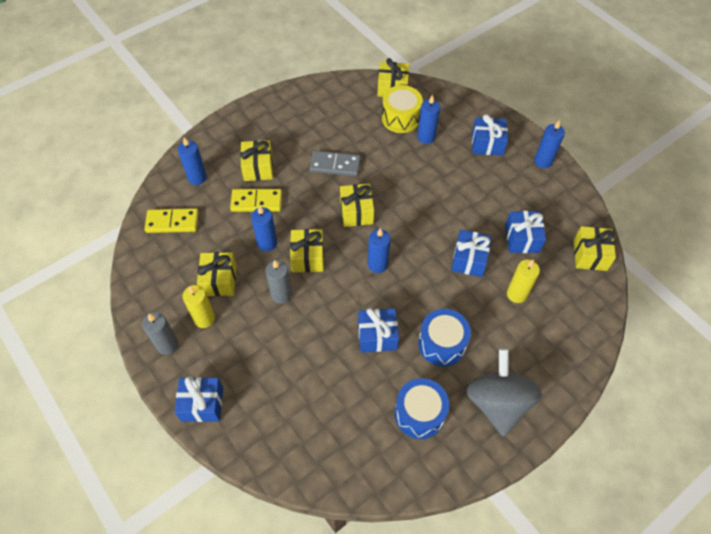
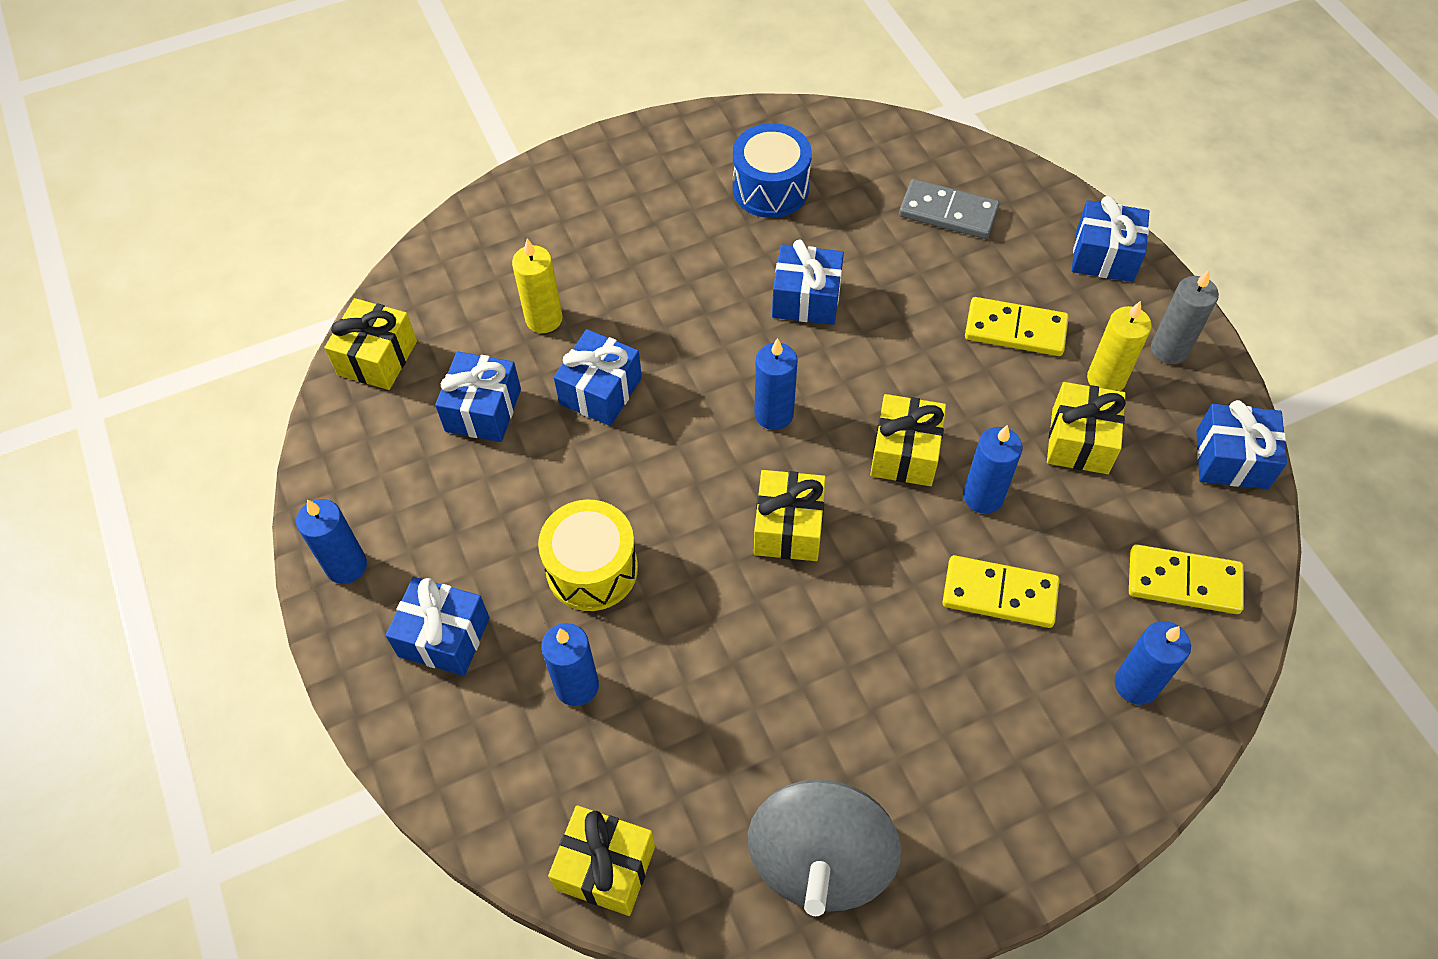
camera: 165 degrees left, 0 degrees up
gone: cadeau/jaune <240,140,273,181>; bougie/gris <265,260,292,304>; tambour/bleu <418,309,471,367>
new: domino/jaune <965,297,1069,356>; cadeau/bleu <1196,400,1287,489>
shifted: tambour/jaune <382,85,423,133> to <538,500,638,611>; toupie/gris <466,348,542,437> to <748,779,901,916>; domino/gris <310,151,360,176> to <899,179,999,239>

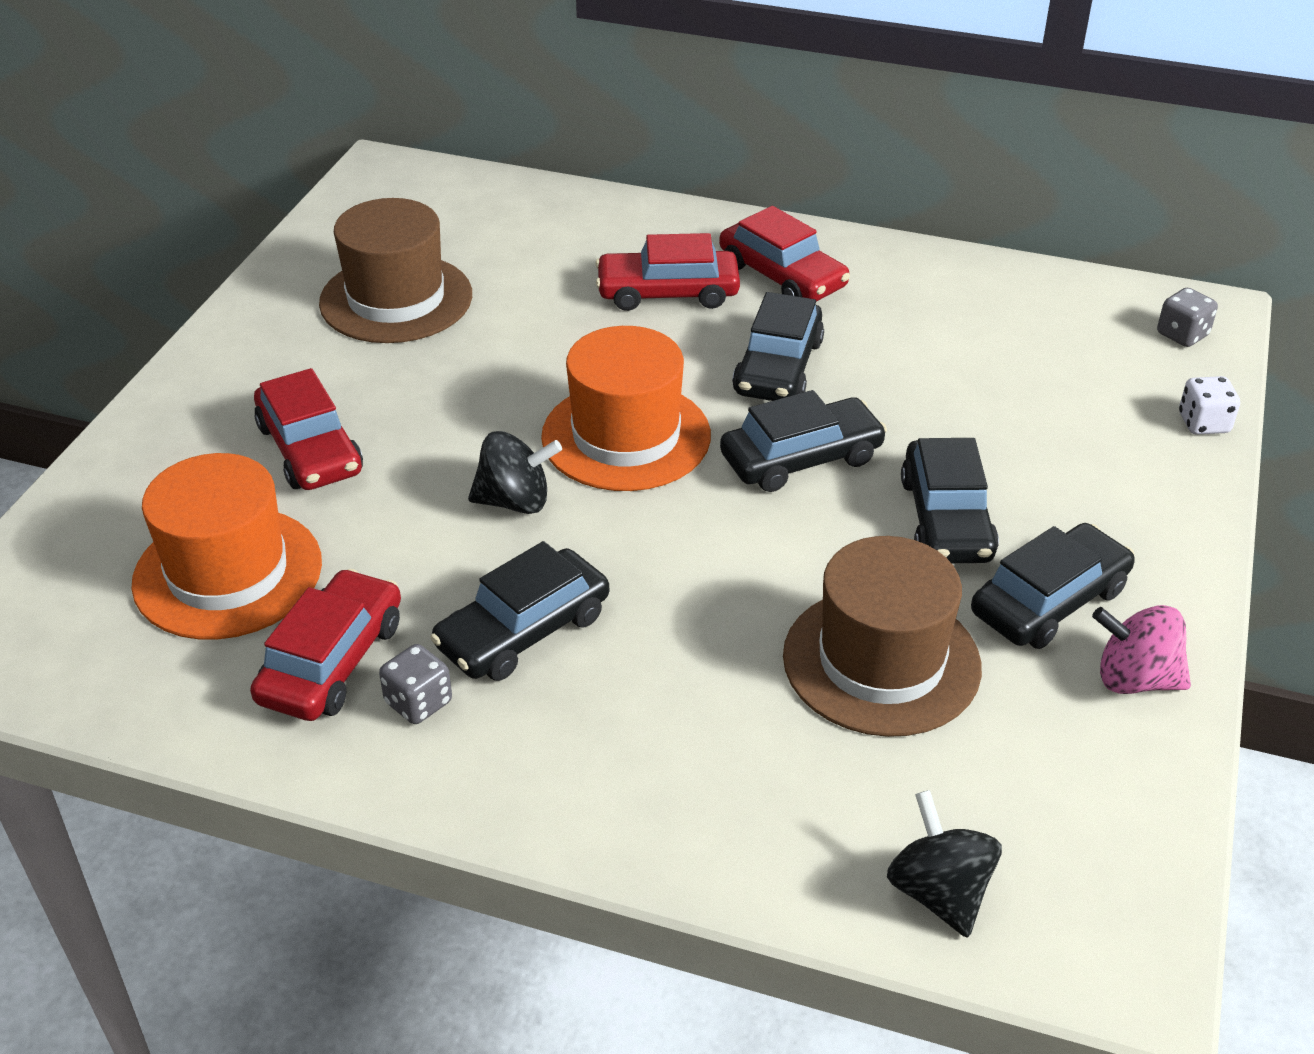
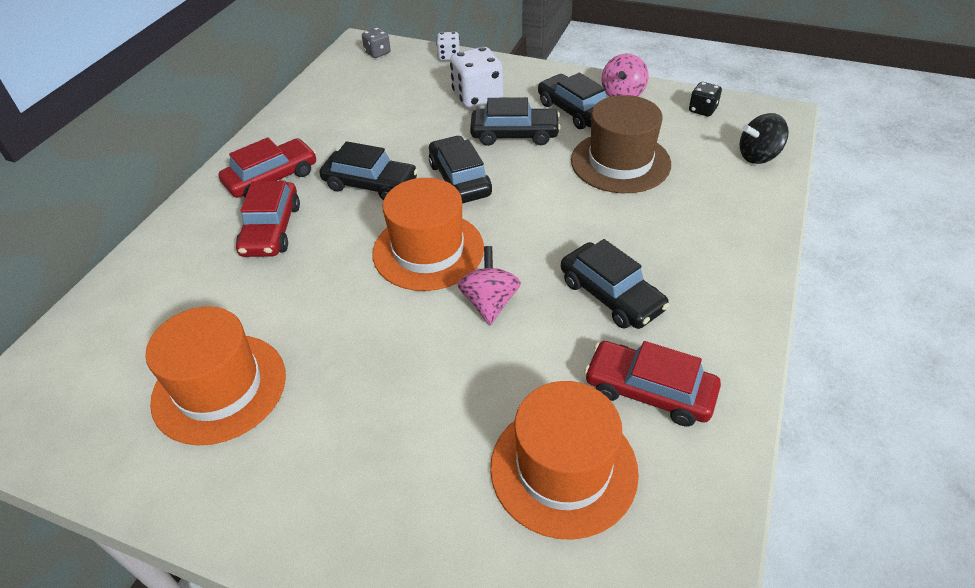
camera: 85 degrees left, 5 degrees up
gone: voiture/rouge <254,368,363,490>; dé/gris <379,644,452,724>
new: dé/blanc <450,47,503,108>; dé/noir <689,82,722,117>
repainted: chapeau/marron <319,198,472,343> to chapeau/orange <145,306,286,445>; toupie/noir <468,431,562,514> to toupie/rose <457,246,521,325>

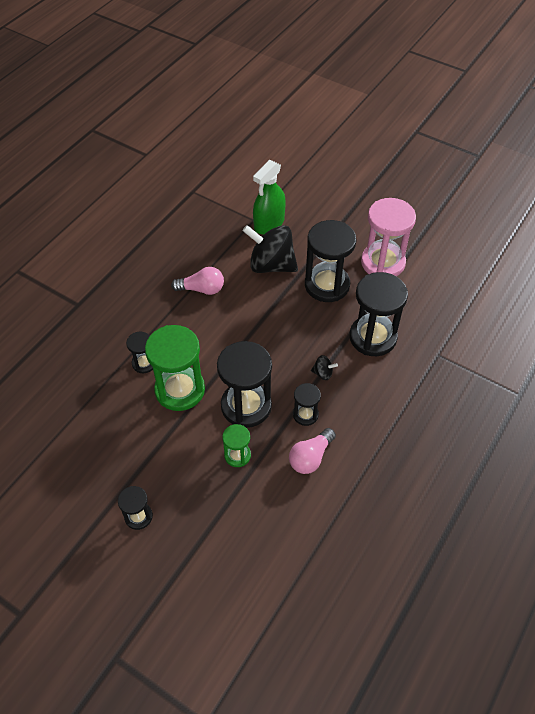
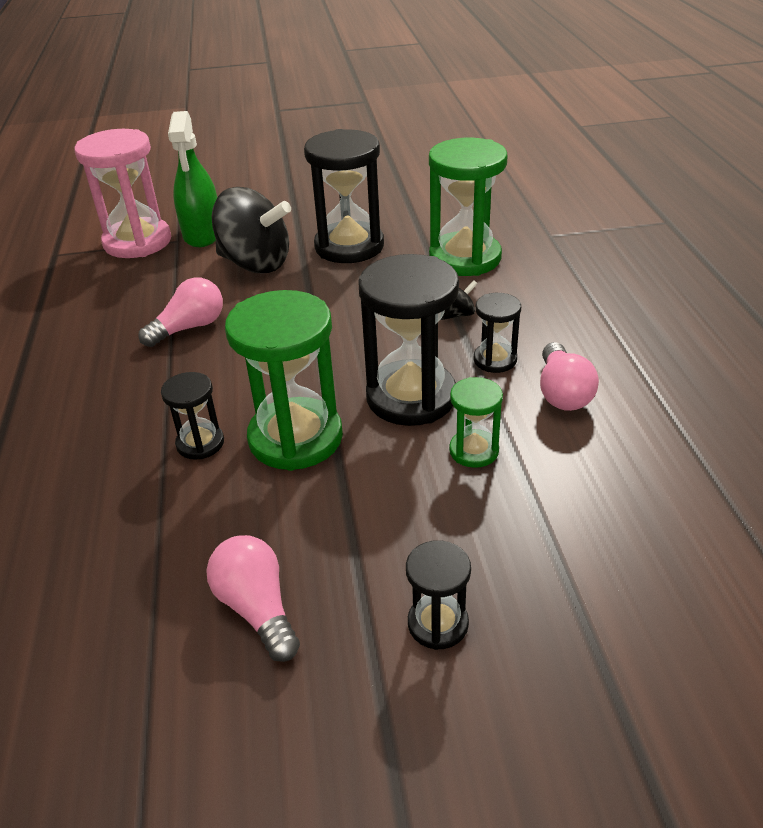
camera: 40 degrees left, 15 degrees down
new: ampoule/rose <207,535,300,662>
shifted: sablier/rose <361,198,416,276> to <75,129,171,258>
repainted: sablier/noir <350,272,408,356> to sablier/vert <429,138,507,276>
rotated: toupie/noir <242,225,298,273> = <212,187,291,273> 135 degrees counterclockwise

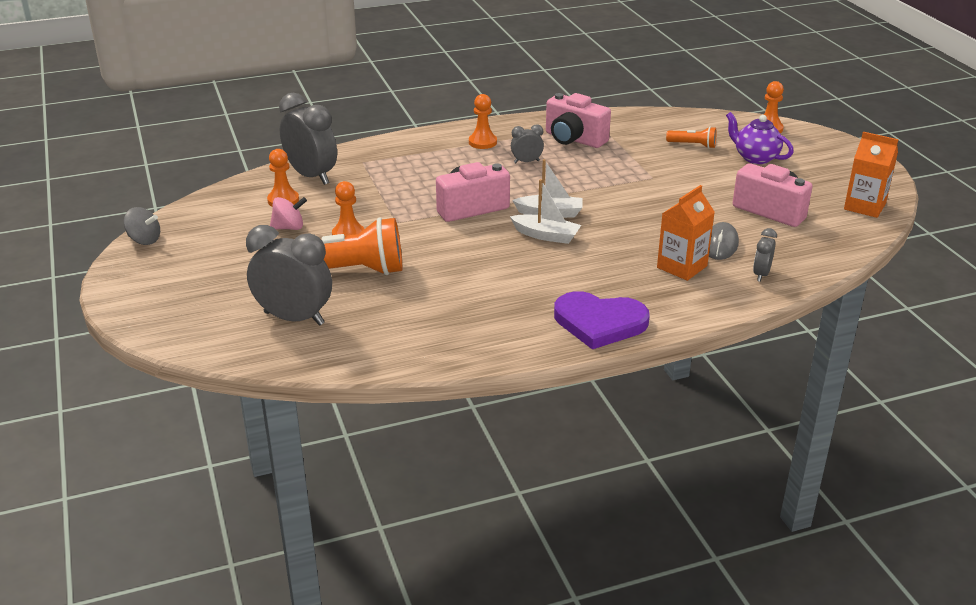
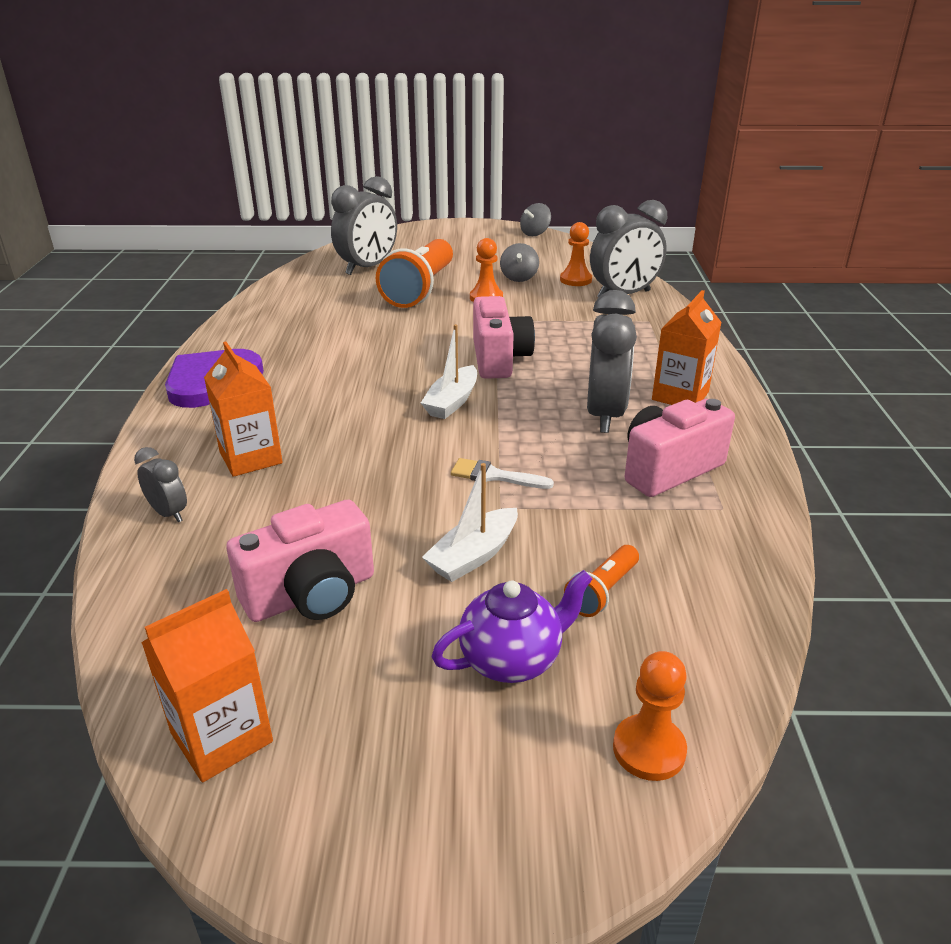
camera: 110 degrees right, 0 degrees up
gone: souris/gris <709,222,739,260>
new: pinceau/blanc <451,458,554,489>
shifted: bateau/blanc <510,179,581,244> to <422,463,518,582>
swapped: pion/orange <469,94,497,149> to brique de lait/orange <652,290,722,405>
repainted: toupie/rose <270,197,307,230> to toupie/gris <500,243,539,282>
scaled: réveil/gris <511,125,544,163> = <587,290,637,433> x2.04

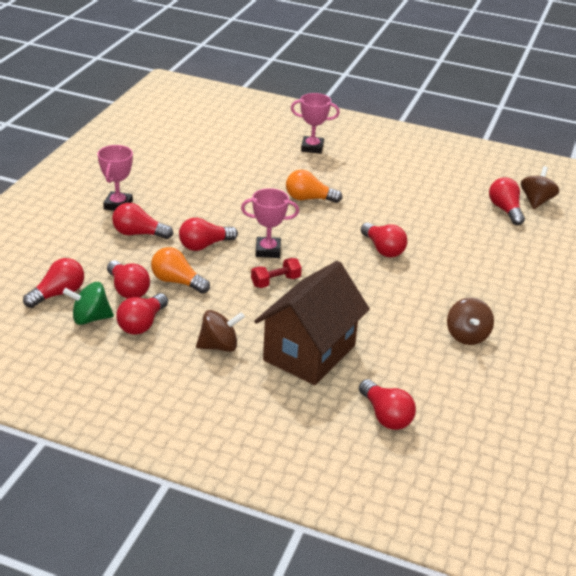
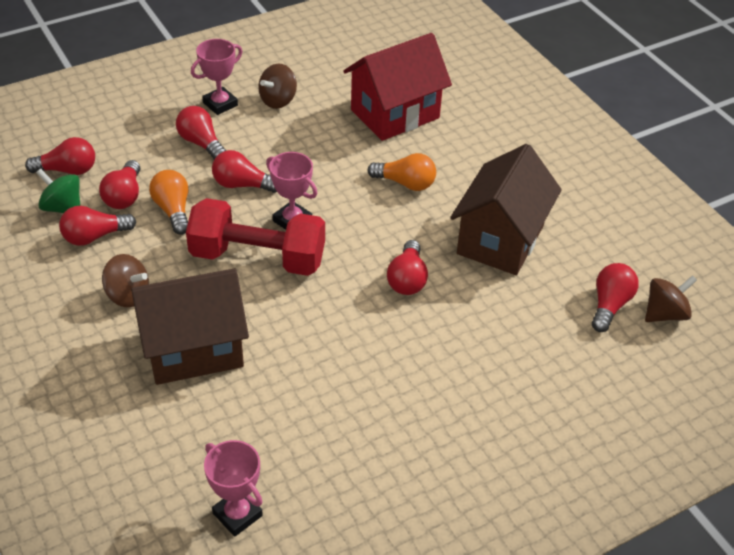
camera: 40 degrees right, 10 degrees up
gone: ampoule/rouge <359,379,416,430>
new: maison/rouge <343,33,452,141>; maison/marron <450,144,562,275>
shifted: trophée/rose <291,93,340,154> to <204,440,263,537>; toupie/marron <447,298,494,345> to <258,64,297,109>
rotated: ampoule/orange <286,170,342,203> = <368,153,436,191> 150 degrees clockwise
scaled: haltère/rouge <251,258,302,288> = <186,198,325,276> x2.31

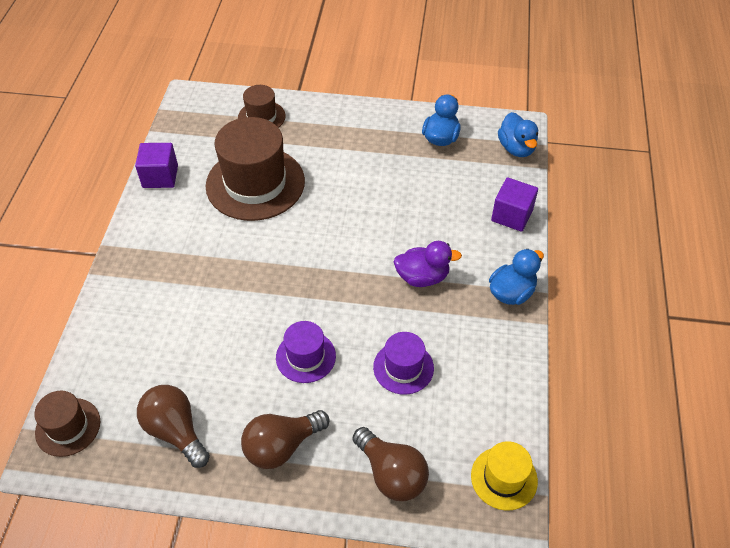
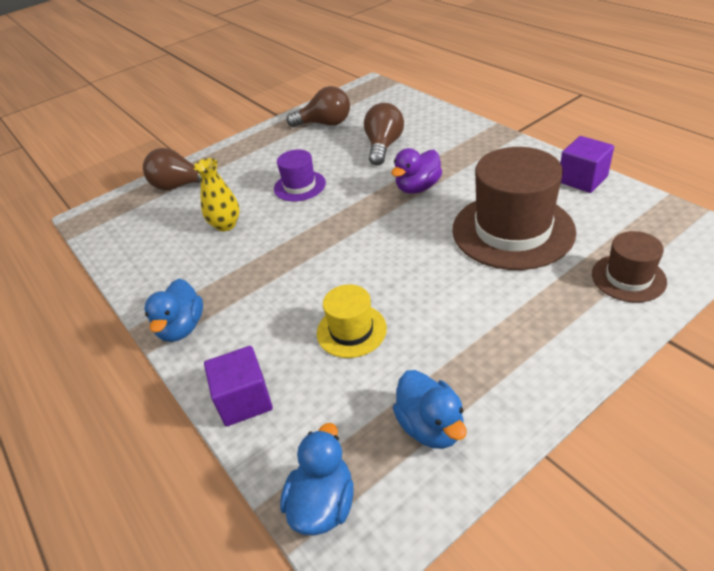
camera: 140 degrees right, 10 degrees down
gone: chapeau/marron <34,391,100,457>
shifted: chapeau/jaune <471,441,538,511> to <317,284,387,358>; ampoule/marron <241,410,330,469> to <364,103,404,166>; canard/violet <394,241,462,287> to <391,148,442,194>
swapped: chapeau/violet <373,332,434,395> to vase/jaune <193,158,240,231>
rotated: canard/bleu <498,112,538,157> = <280,423,354,535> 75 degrees clockwise

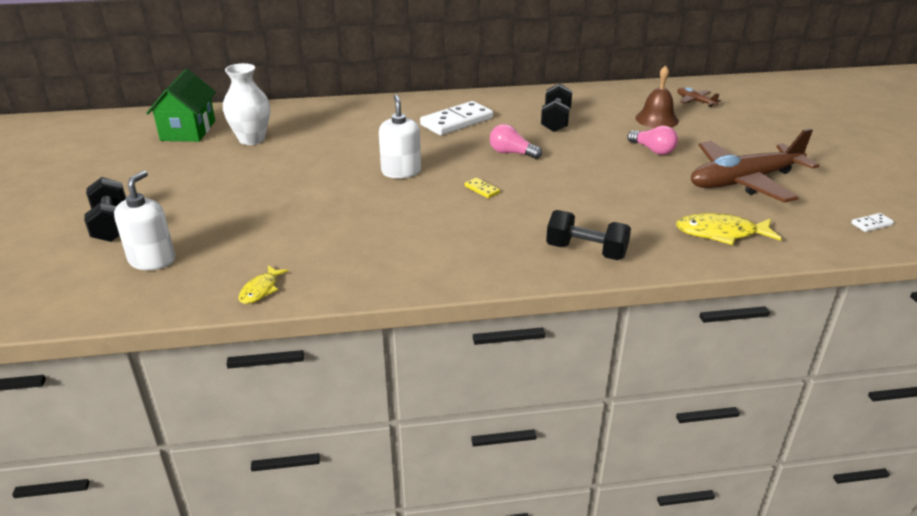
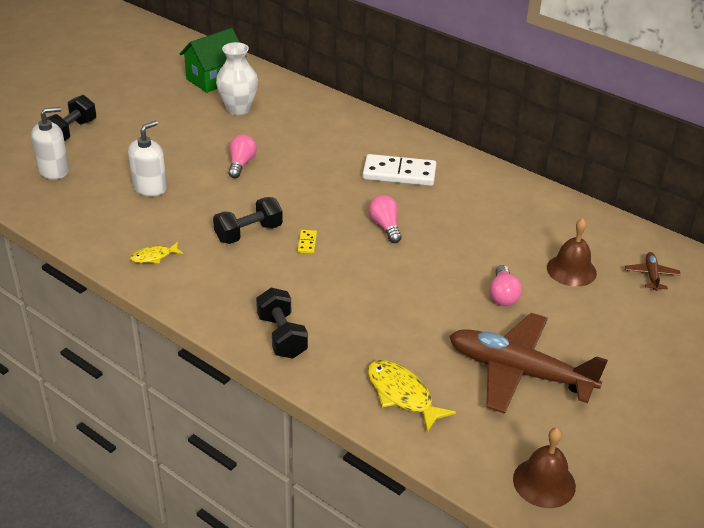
camera: 45 degrees right, 5 degrees up
new: ampoule/rose <228,135,257,178>
shifted: distributeur de savon/blanc <379,95,421,178> to <128,121,167,196>; poisson/jaune <238,265,289,304> to <130,242,183,264>; haltère/noir <541,84,572,132> to <213,197,283,244>
swapped: domino/blanc <851,213,894,232> to cloche/marron <513,428,576,508>

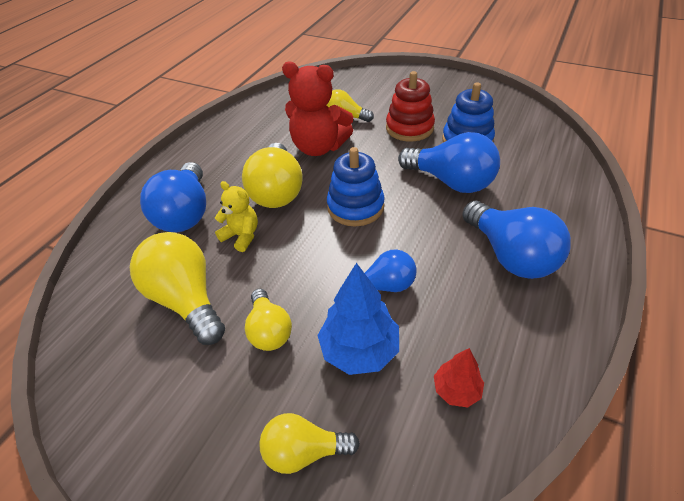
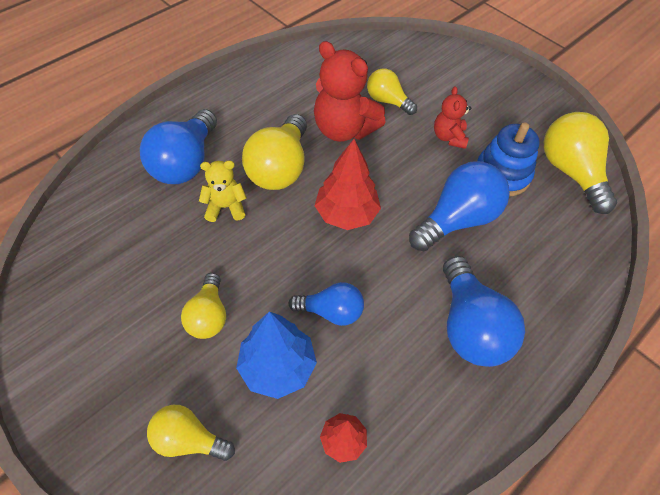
camera: 15 degrees right, 10 degrees up
shifted: ampoule/jaune <130,232,225,345> to <544,112,617,214>
swapped: jouet à empiler/bleu <327,147,385,226> to arbre/rouge <315,139,381,230>; jouet à empiler/rouge <386,71,435,141> to ours en peluche/rouge <434,86,471,149>
rotated: ours en peluche/jaune <215,181,258,252> = <199,160,247,222> 60 degrees counterclockwise; ampoule/bleu <398,132,500,193> = <409,161,510,251> 90 degrees counterclockwise

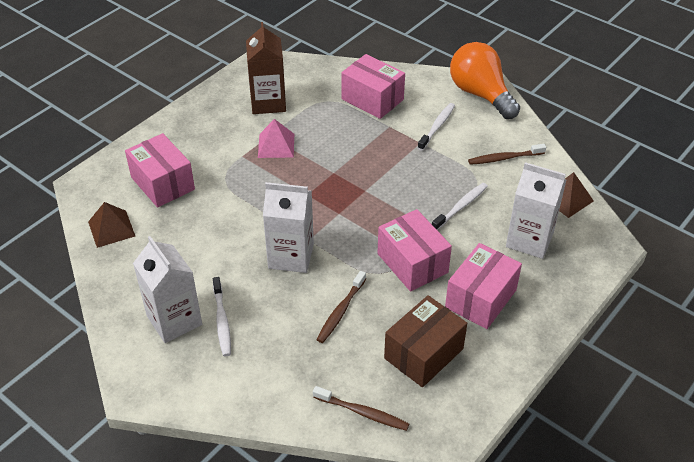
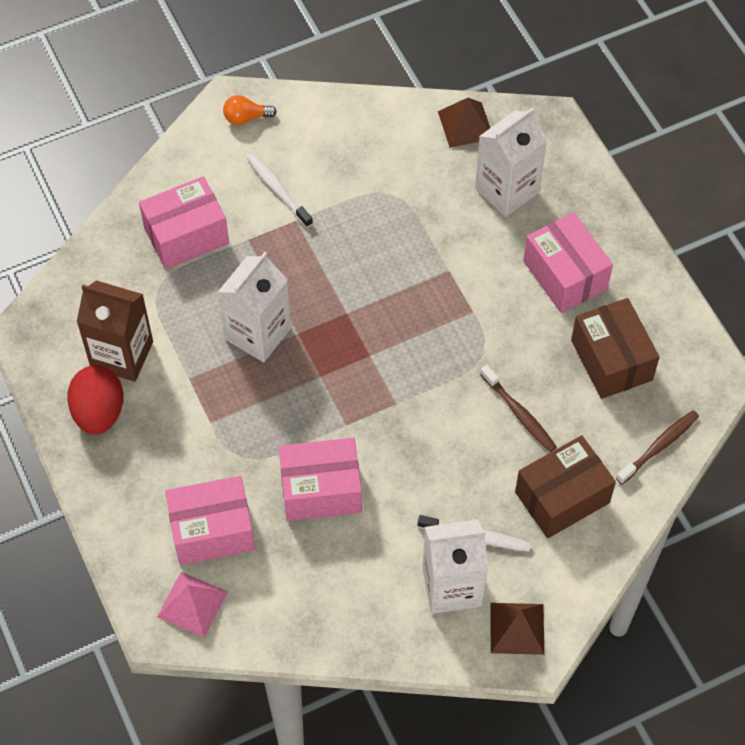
camera: 65 degrees left, 15 degrees up
gone: brosse à dents/blanc <432,183,488,230>; brosse à dents/marron <468,144,546,165>
new: œuf/rouge <67,365,123,435>; boîte/marron <515,435,616,538>
shifted: pyramide/rose <258,119,294,158> to <157,572,228,638>; brique de lait/blanc <263,182,314,273> to <218,252,291,362>; boîte/rose <377,209,452,292> to <279,438,362,521>; pyramide/marron <88,202,135,248> to <491,603,544,655>
scaled: ampoule/orange <450,42,520,119> = <223,95,277,125> x0.43

